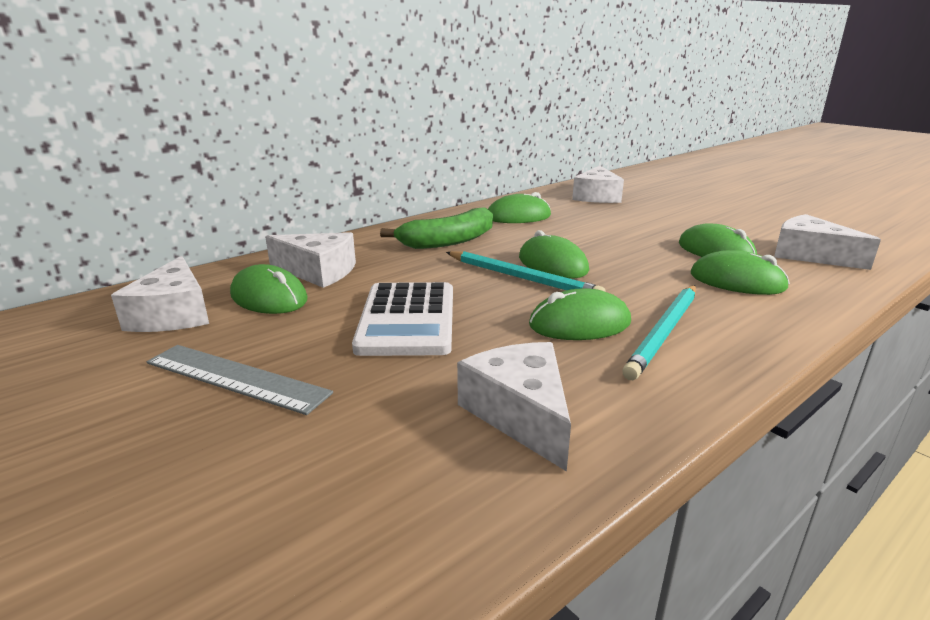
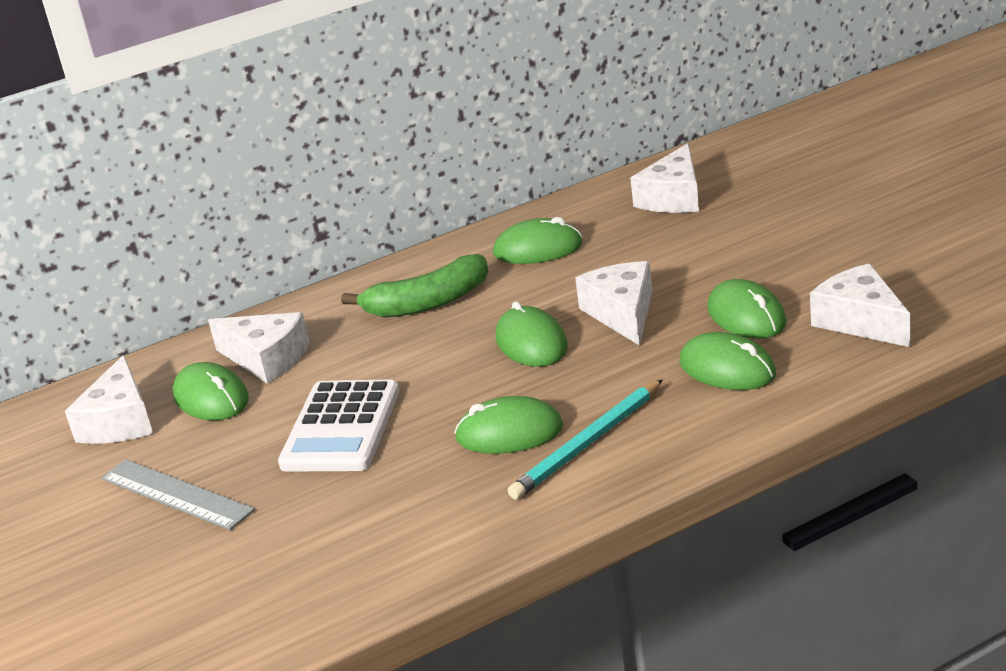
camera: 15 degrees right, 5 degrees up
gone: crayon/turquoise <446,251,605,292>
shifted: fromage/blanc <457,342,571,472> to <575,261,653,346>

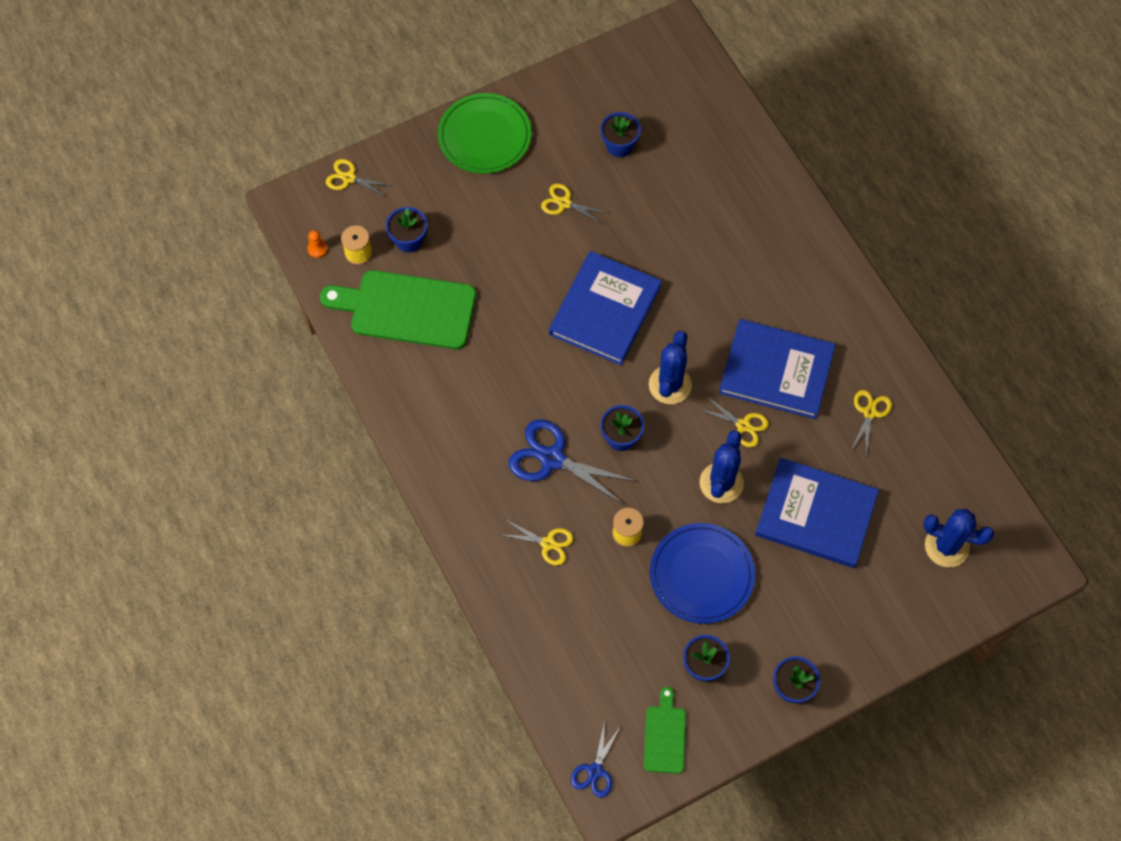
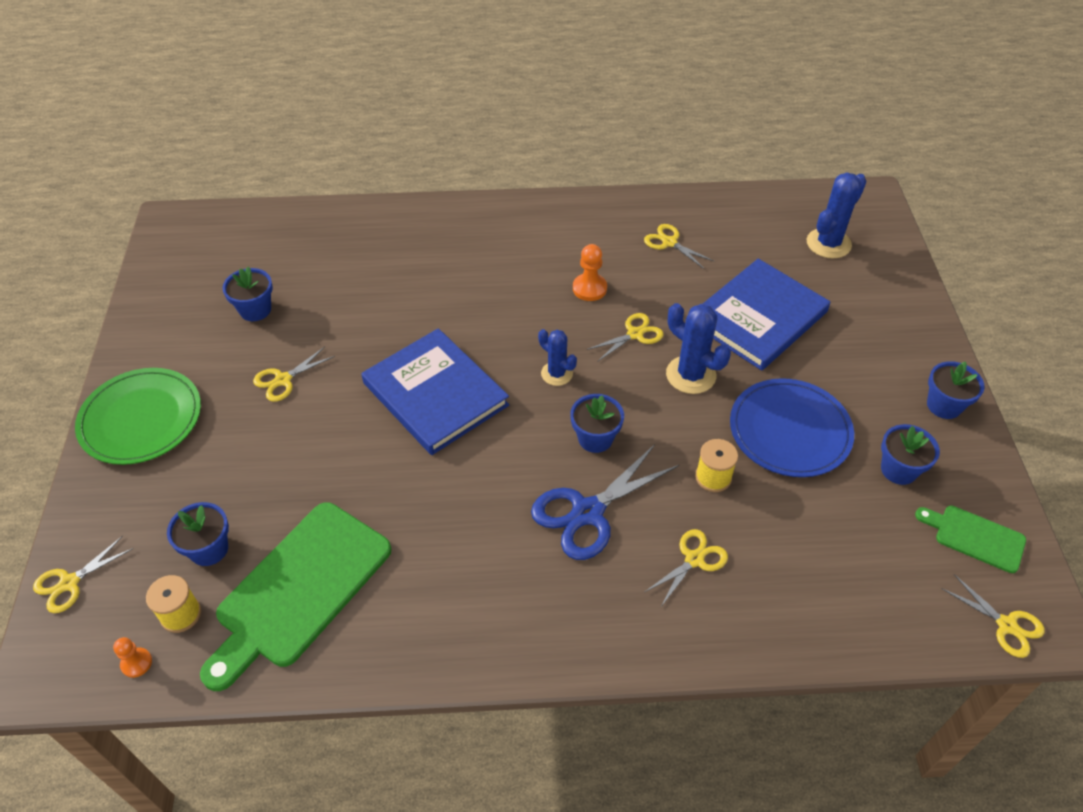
camera: 65 degrees left, 15 degrees down
swapped: livre/bleu <719,319,836,419> to pion/orange <573,244,607,301>
repainted: ciseaux/bleu <571,721,621,798> to ciseaux/jaune <943,574,1044,658>
scaled: cactus/bleu <649,331,692,404> = <538,329,577,386> x0.64

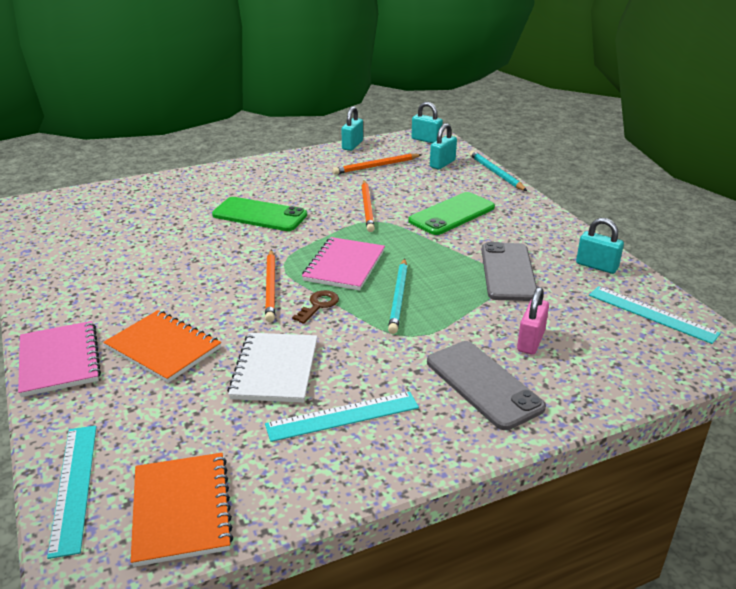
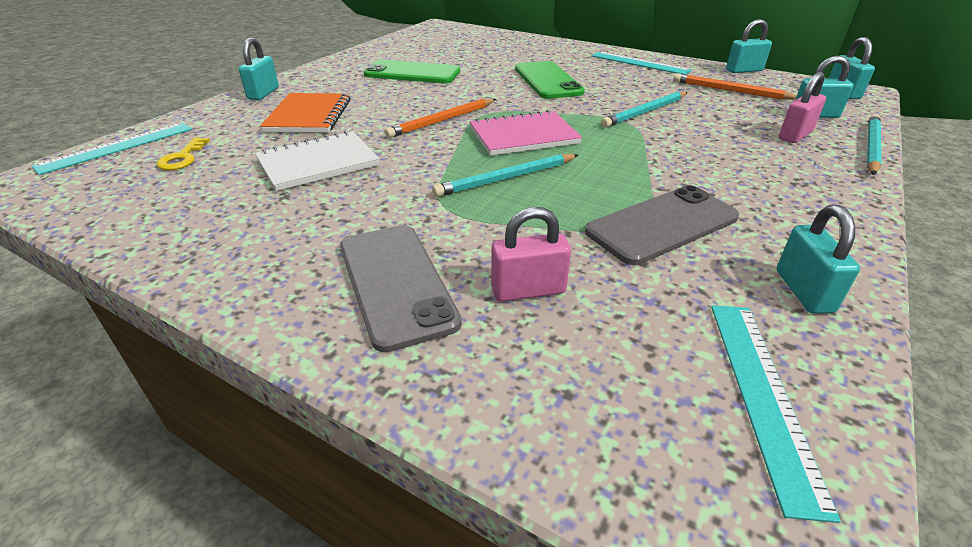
camera: 55 degrees right, 5 degrees up
gone: carnet/orange <131,453,233,567>; clé/marron <292,290,339,324>
new: clé/jaune <157,138,210,170>; cadenas/rose <779,72,826,143>
shifted: téléphone/vert <408,192,495,235> to <364,60,460,83>; règle/turquoise <265,391,419,442> to <592,52,692,75>
swapped: carnet/rose <18,321,101,397> to cadenas/turquoise <239,38,279,100>
repainted: crayon/orange <361,180,375,232> to crayon/turquoise <601,92,688,128>
rotated: téléphone/gris <427,341,546,430> = <340,225,462,352> 45 degrees counterclockwise

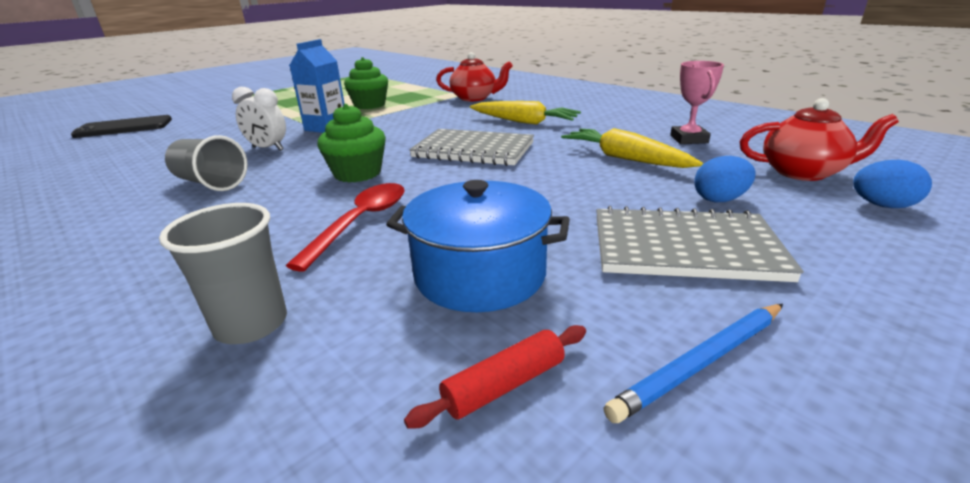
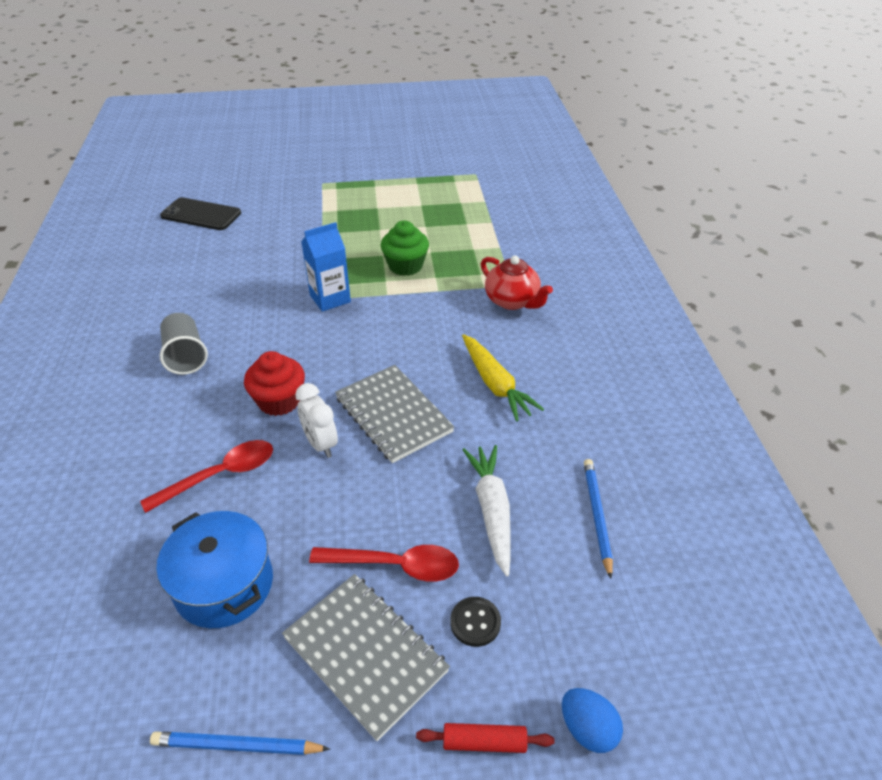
camera: 35 degrees right, 15 degrees up
gone: gobelet/gris <159,203,287,344>; théière/rouge <740,98,899,181>
new: cuillère/rouge <309,545,459,581>
shifted: réveil/blanc <232,87,286,151> to <295,383,338,458>; rouleau à pâtisserie/rouge <404,325,586,428> to <416,723,554,753>
swapped: œuf/bleu <694,156,756,202> to bouton/noir <450,597,501,647>; trophée/rose <670,61,724,144> to crayon/bleu <584,459,613,579>
repainted: muffin/vert <317,104,386,183> to muffin/rouge <244,351,305,416>; carotte/jaune <561,128,703,168> to carotte/blanc <463,445,511,576>

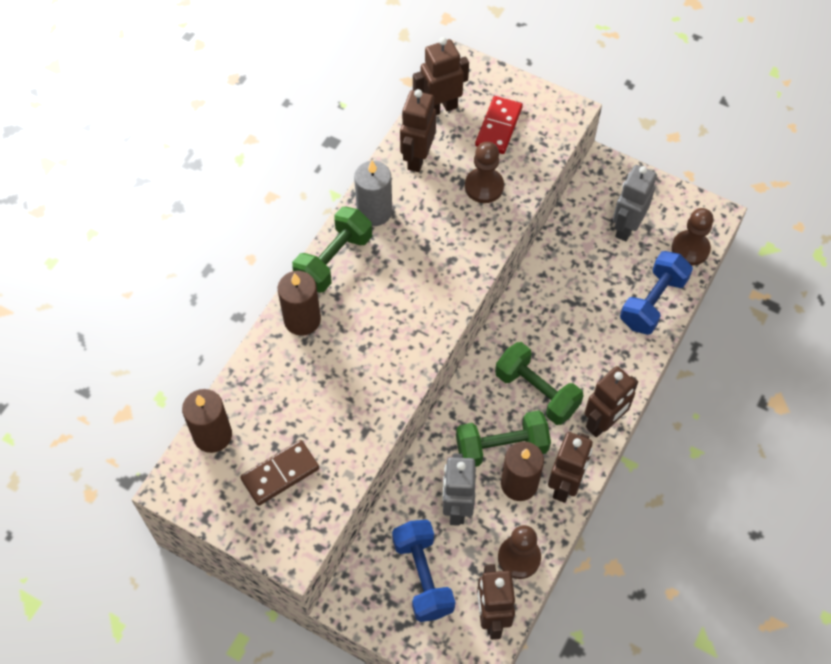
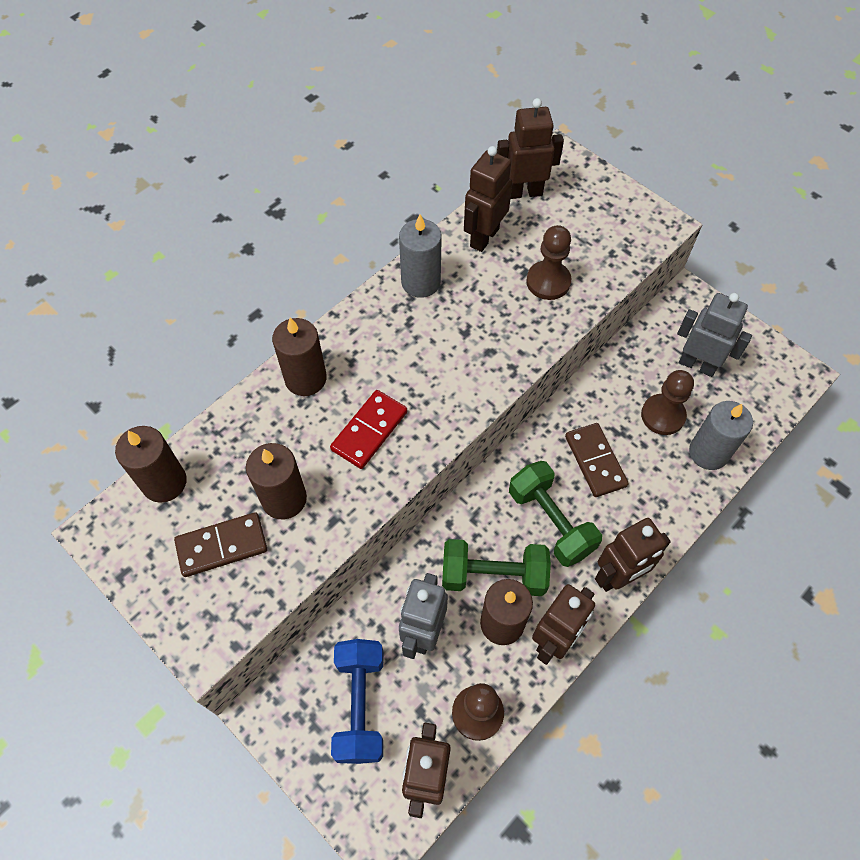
camera: 15 degrees right, 0 degrees up
gone: haltère/vert <292,207,372,293>
new: bougie/marron <246,443,307,519>; domino/marron <565,423,629,497>
shifted: domino/rouge <475,96,523,154> to <330,390,407,469>; pion/marron <672,208,714,265> to <641,370,694,435>
swapped: haltère/bleu <620,251,693,335> to bougie/gris <689,401,753,470>
rotated: robot/gris <613,165,657,241> = <677,293,752,377> 75 degrees clockwise

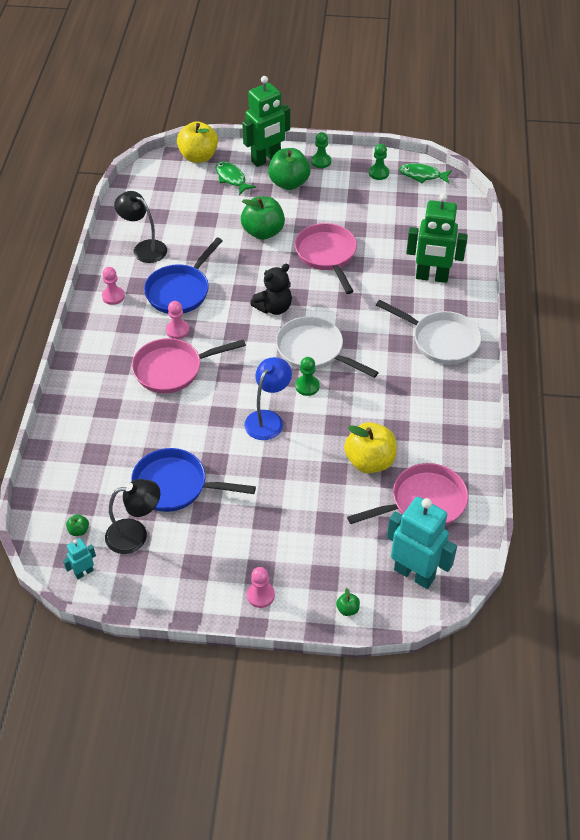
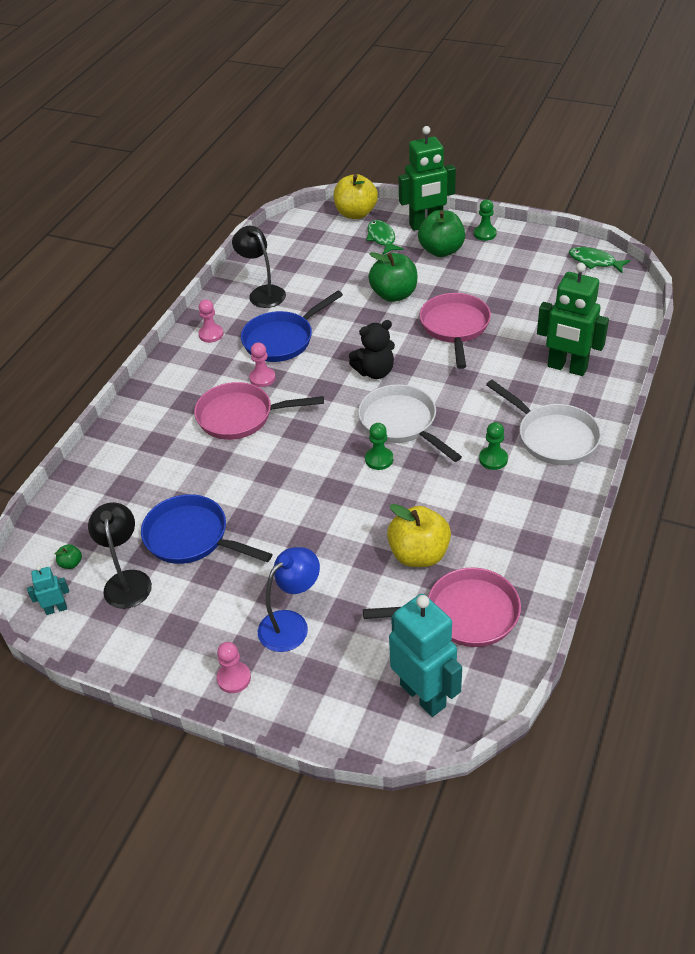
camera: 20 degrees right, 5 degrees down
gone: pomme/vert <336,588,360,616>
shifted: lampe/bleu <244,357,292,440> to <258,547,320,652>; pion/vert <369,144,389,180> to <479,422,508,470>
rotated: lampe/noir <105,479,160,554> = <88,502,152,609> 105 degrees counterclockwise

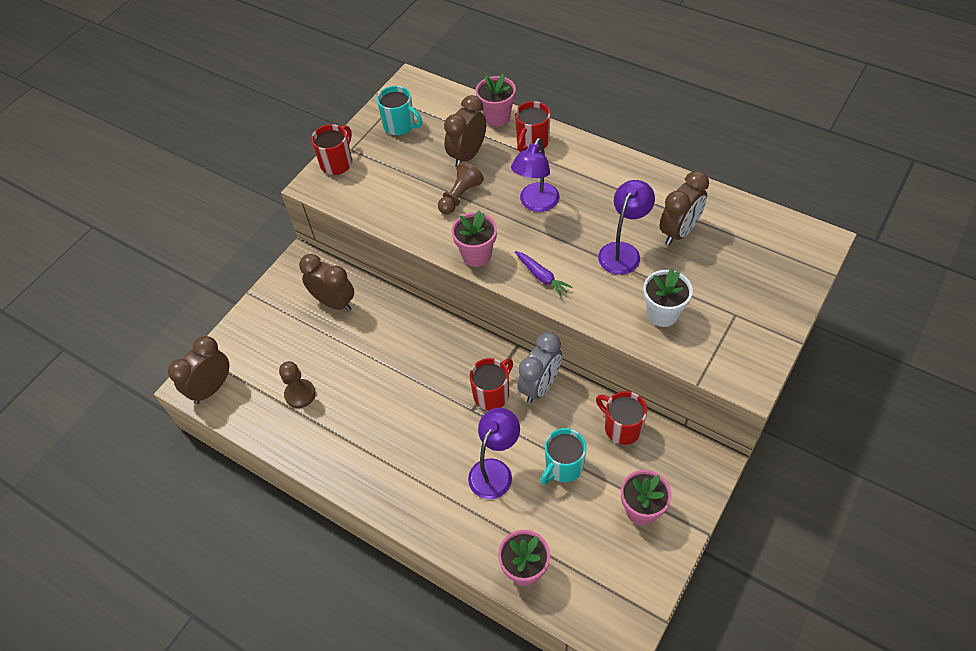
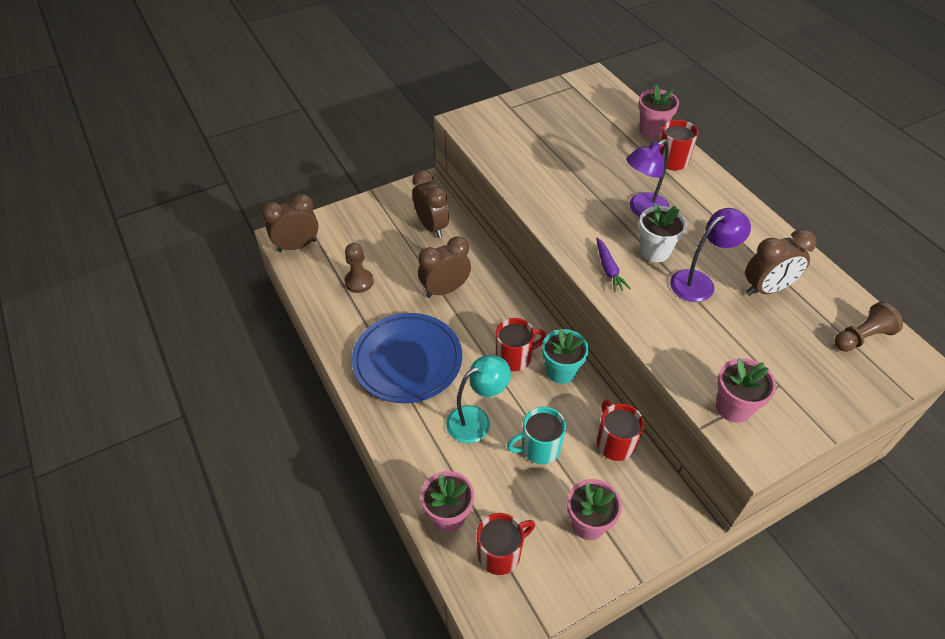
camera: 25 degrees right, 5 degrees down
gone: tasse/turquoise <377,86,422,135>
new: assiette/bleu <352,313,462,403>
shifted: réveil/marron <444,95,486,167> to <418,236,471,298>; tasse/rouge <311,124,352,175> to <477,513,535,575>; pot de fleurs/blanc <643,269,693,327> to <639,204,687,262>; pot de fleurs/rose <452,210,497,267> to <716,358,776,423>; pion/marron <438,161,484,214> to <834,302,903,352>
swapped: réveil/gris <517,332,562,403> to pot de fleurs/turquoise <542,329,589,384>
repainted: lampe/violet <468,408,520,499> to lampe/turquoise <446,355,511,443>

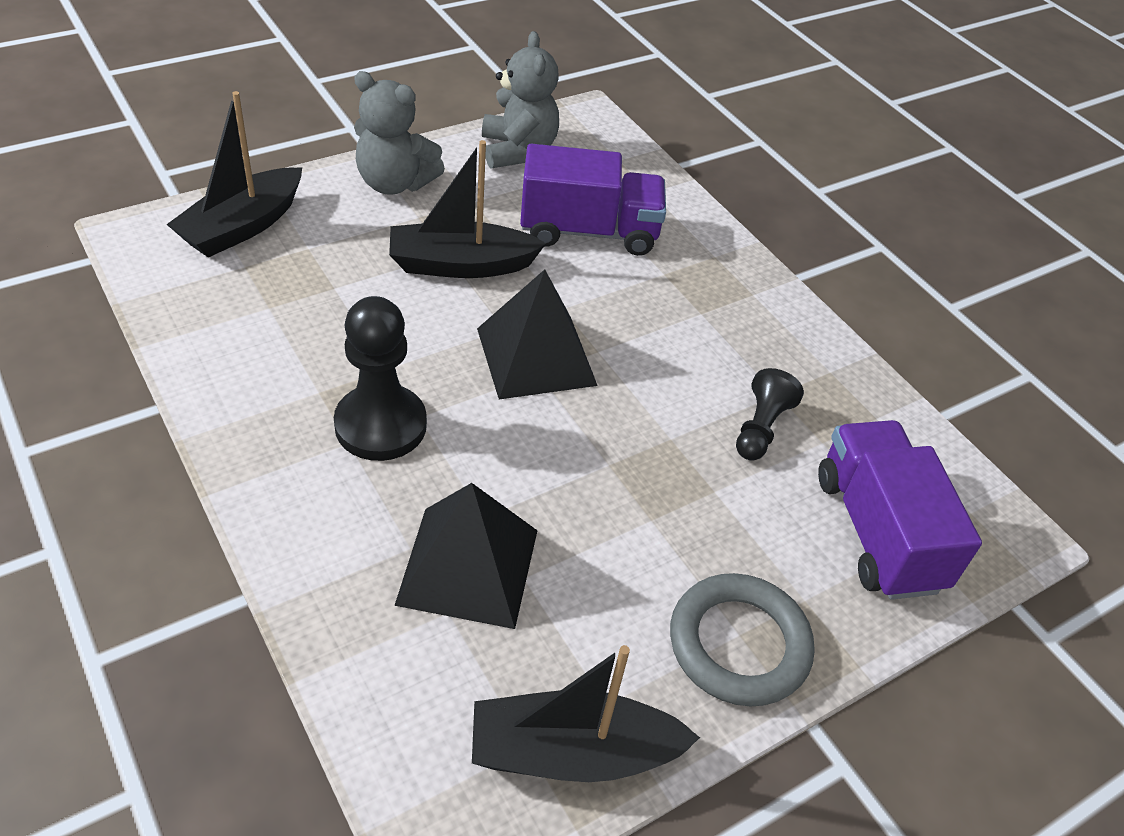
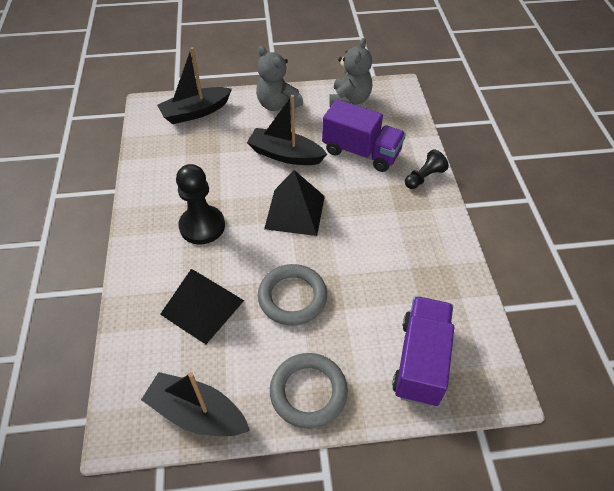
camera: 30 degrees right, 5 degrees up
new: anneau/gris <258,264,327,326>
shifted: pion/noir <736,368,804,460> to <405,150,449,189>

